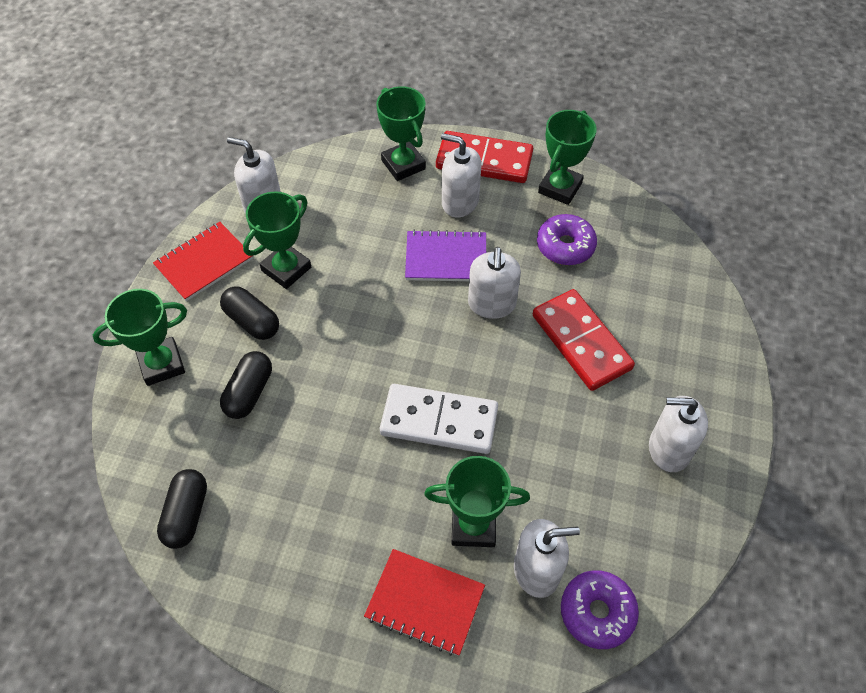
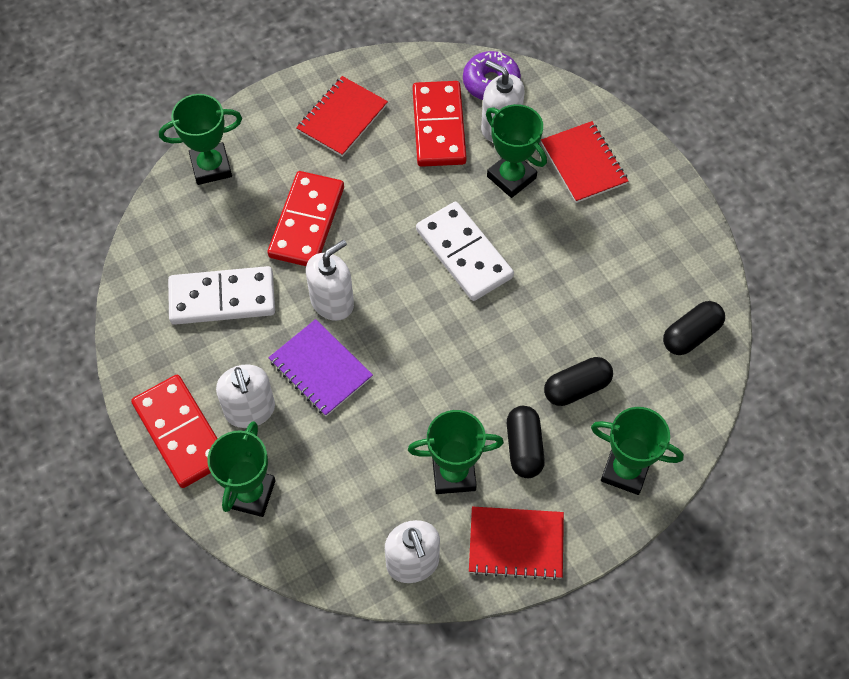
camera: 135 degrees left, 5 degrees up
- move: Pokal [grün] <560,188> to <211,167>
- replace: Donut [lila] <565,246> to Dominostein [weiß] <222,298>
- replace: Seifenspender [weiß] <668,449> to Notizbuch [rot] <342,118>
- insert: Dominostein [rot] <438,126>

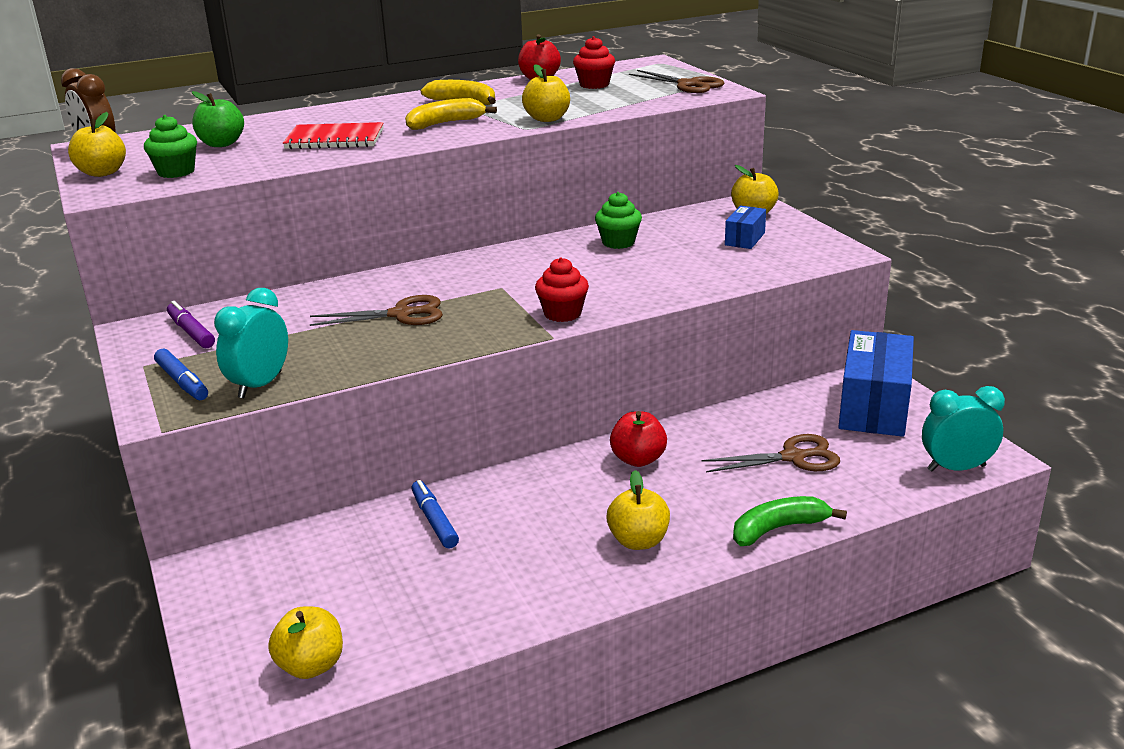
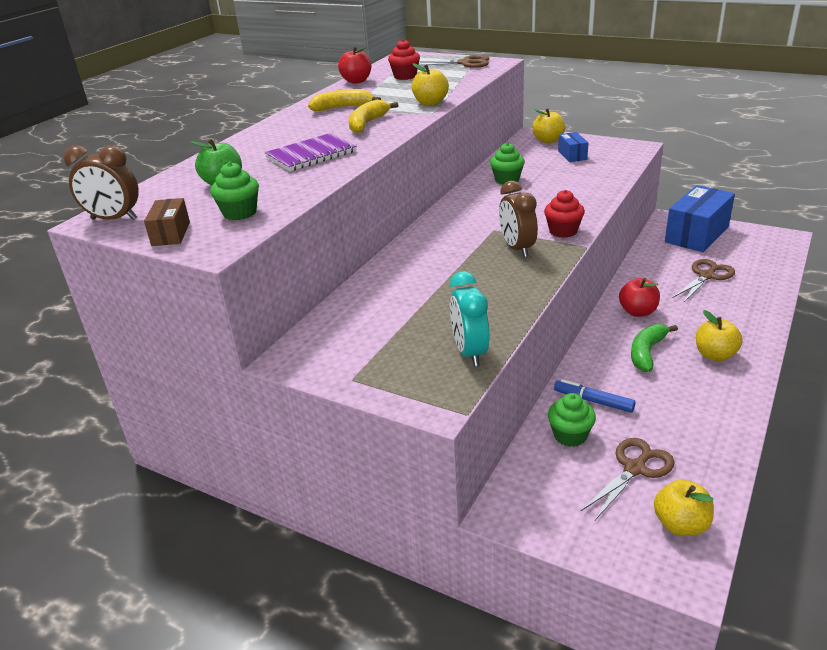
camera: 35 degrees left, 5 degrees up
- replace: Apfel [gelb] <102,173> to Schachtel [braun] <171,234>
- recolor: Notizbuch [rot] <335,139> to Notizbuch [lila] <311,155>
- insert: Wecker [braun] <517,248>
- insert: Muffin [grün] <570,435>
- move: Schere [braun] <401,314> to <635,468>
- move: Banane [grün] <778,528> to <646,352>
- rotate: Schachtel [blau] <873,407> = <697,234> 60 degrees clockwise
- delete: Filzstift [blau] <182,382>
- delete: Filzstift [lila] <191,332>
- delete: Wecker [türkis] <956,468>

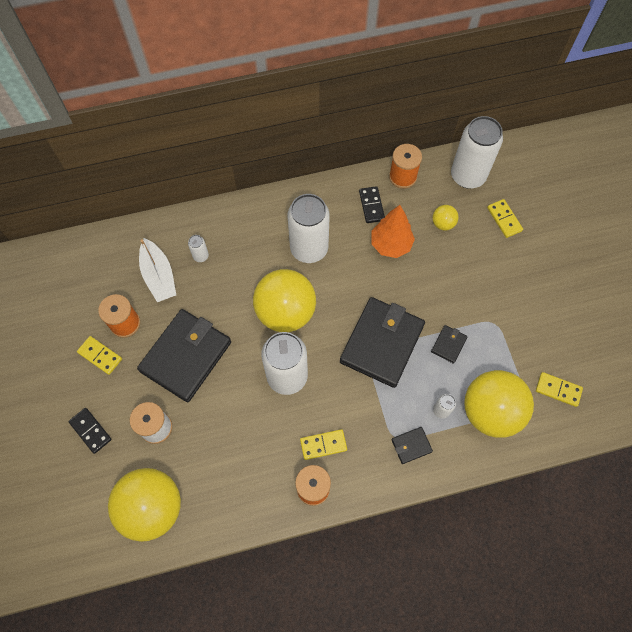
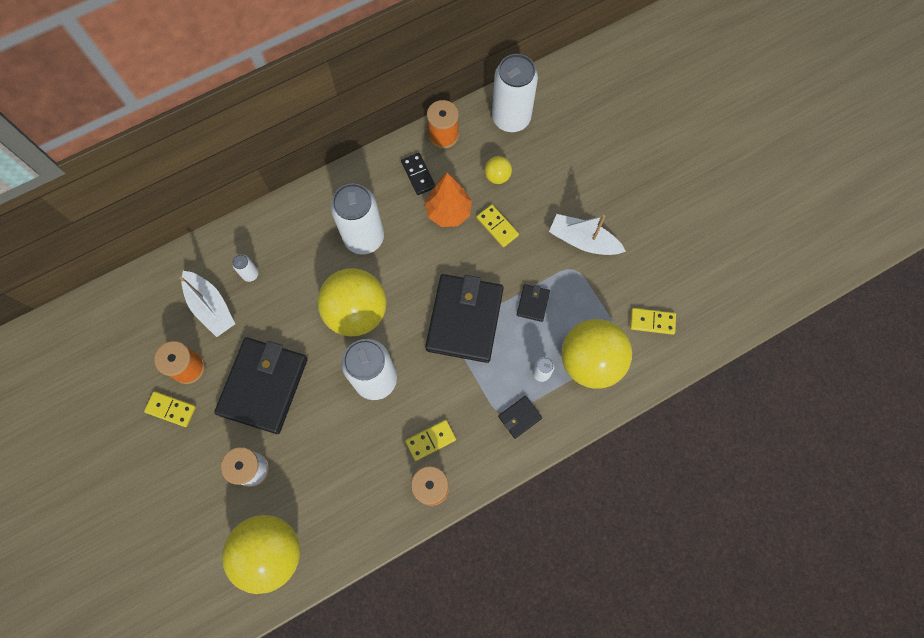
camera: 15 degrees left, 5 degrees up
- move: Dominostein [gelb] <504,219> to <497,226>
- insert: Boot [weiß] <583,241>
- delete: Dominostein [schwarz] <90,431>

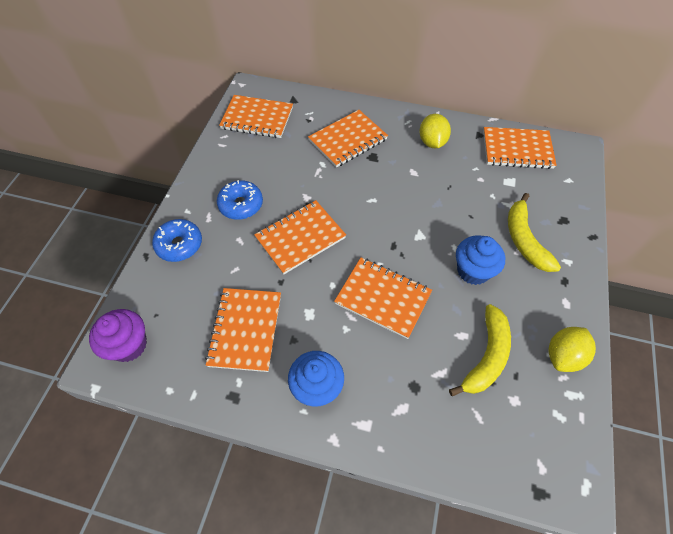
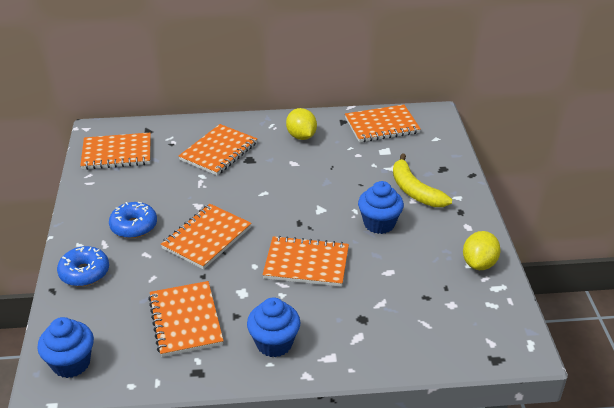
camera: 20 degrees left, 20 degrees down
- recolor: Muffin [lila] <129,345> to Muffin [blau] <71,363>
- delete: Banane [gelb] <486,356>

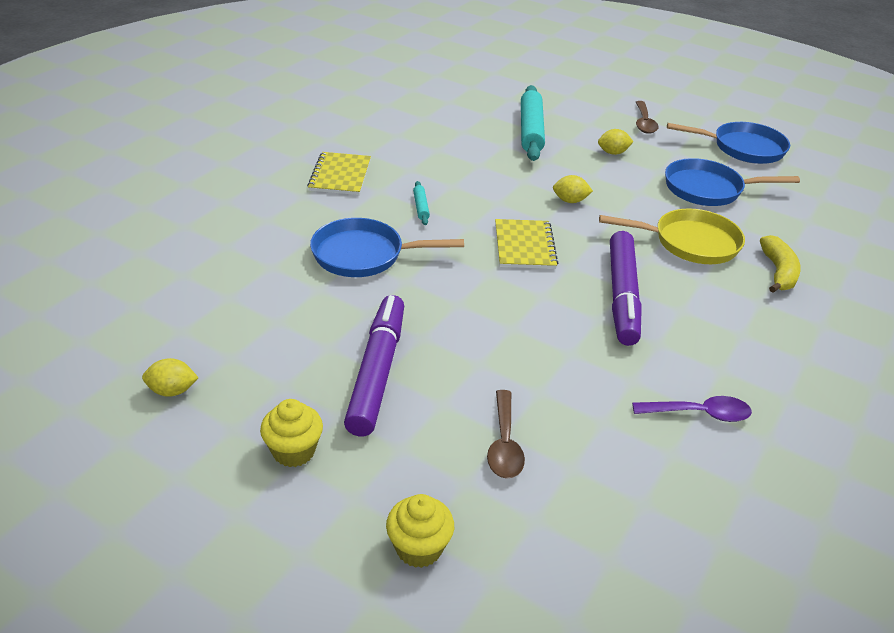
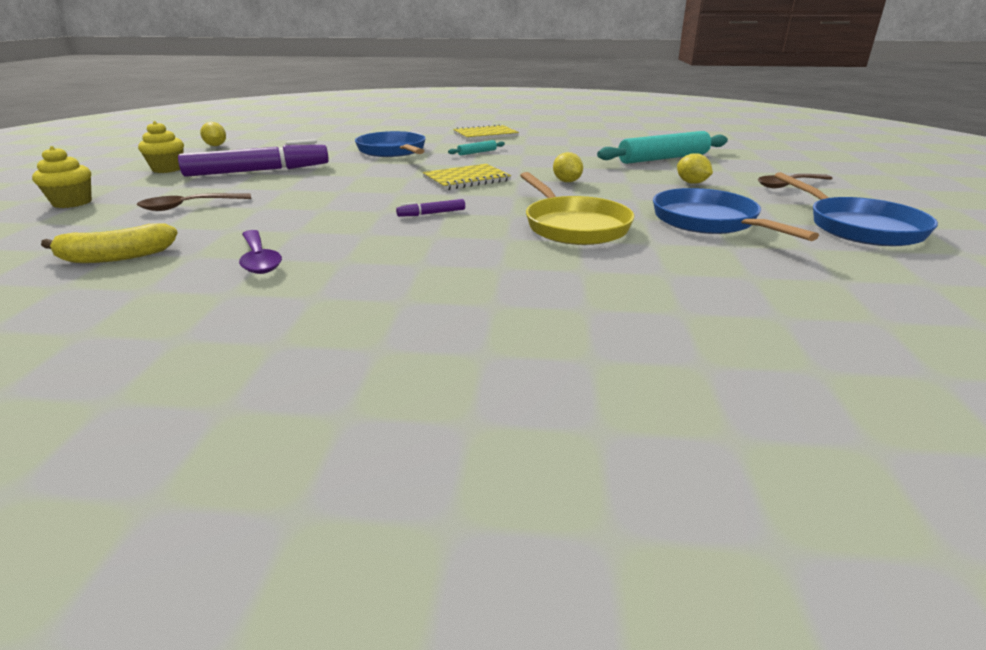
camera: 65 degrees right, 10 degrees down
- move: Banane [gelb] <778,272> to <116,257>
- resize: Filzstift [lila] <622,296> = <431,213> x0.40

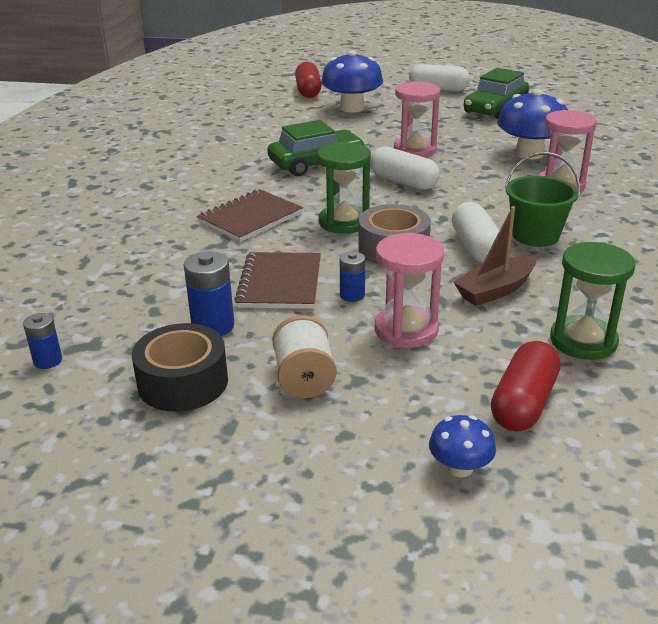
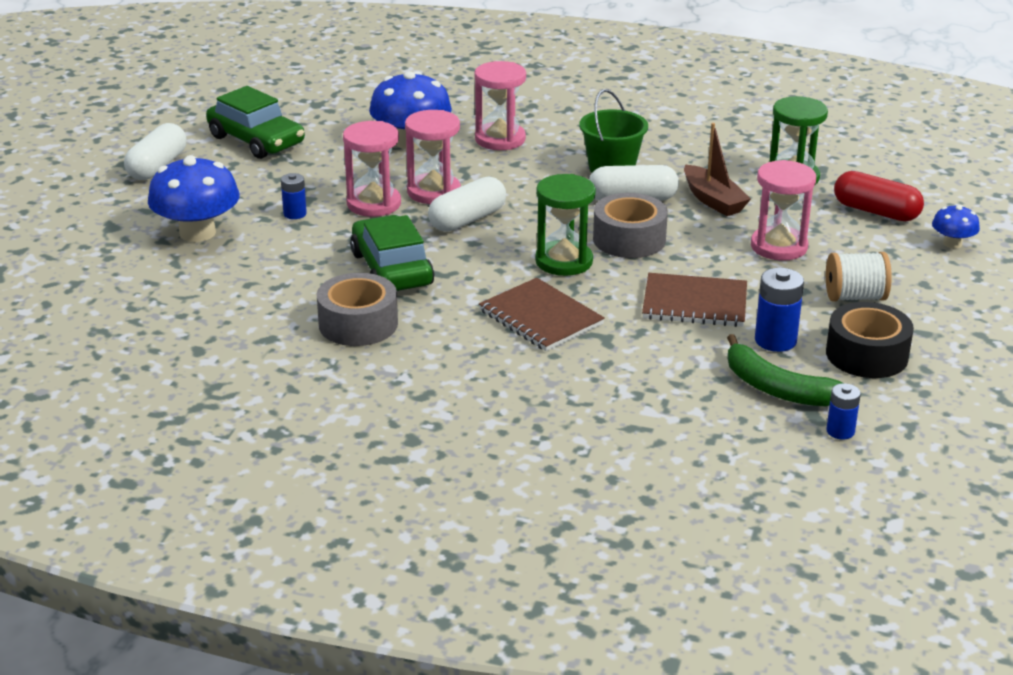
camera: 85 degrees left, 0 degrees up
- move: Batterie [blau] <352,295> to <295,214>
- insert: Klebeband [grau] <358,324>
- insert: Sanduhr [rosa] <434,192>
- insert: Banane [grün] <777,388>
- delete: Kapsel [rot] <308,91>

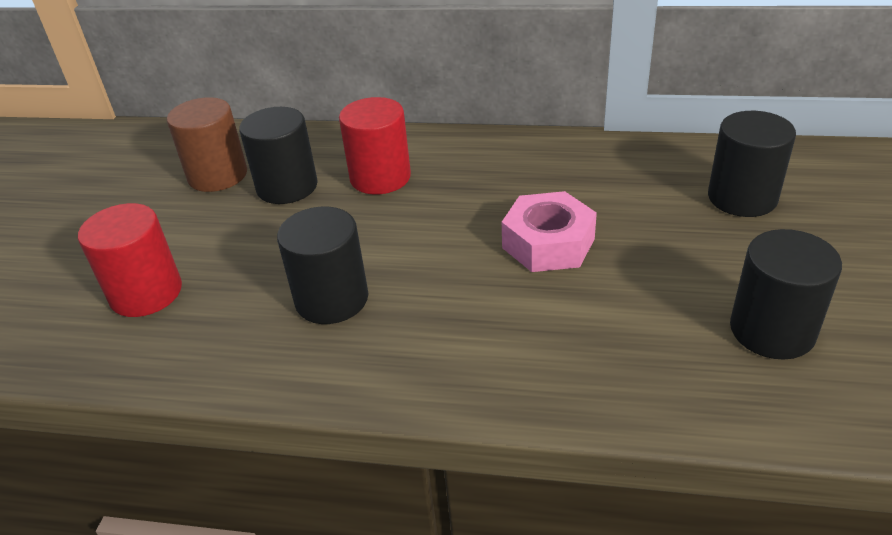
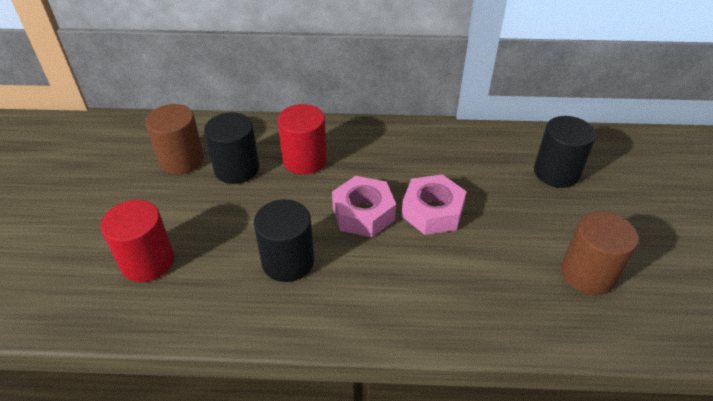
camera: 10 degrees left, 5 degrees up
- insert: Sechskantmutter [rosa] <363,213>
- recolor: Vollzylinder [schwarz] <772,330> to Vollzylinder [braun] <587,273>

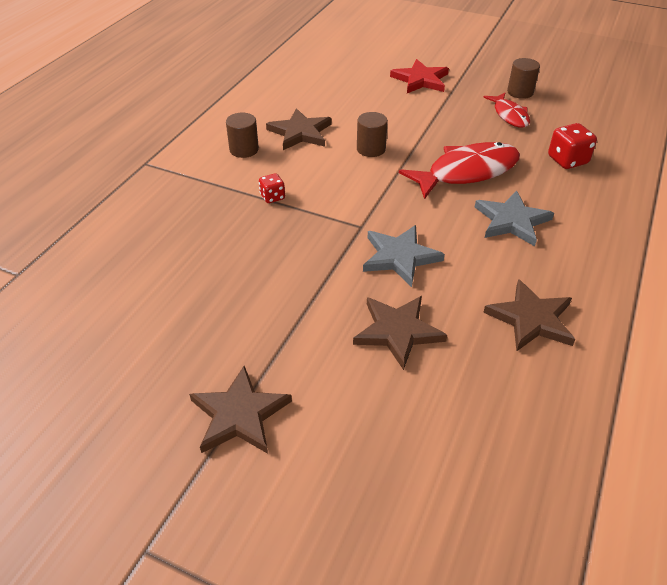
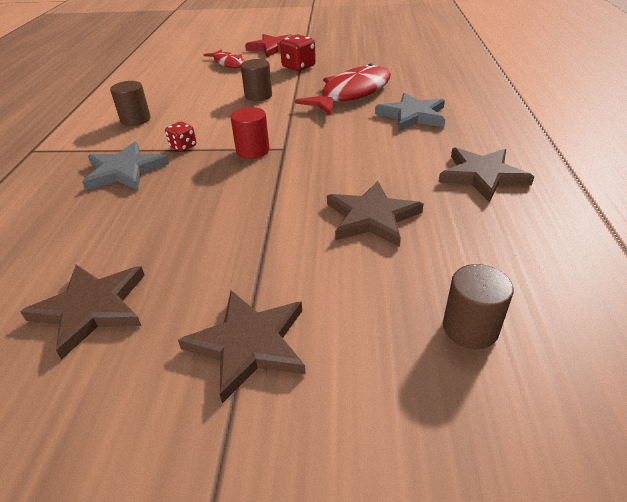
camera: 20 degrees left, 5 degrees down
- move: Stern [braun] <300,132> to <91,308>
- move: Stern [grau] <400,257> to <125,170>
- move: Fisch [rot] <509,115> to <228,63>
- insert: Vollzylinder [rot] <253,151>
- move: Spielwürfel [rot] <567,160> to <298,67>
- move: Vollzylinder [braun] <520,92> to <470,328>

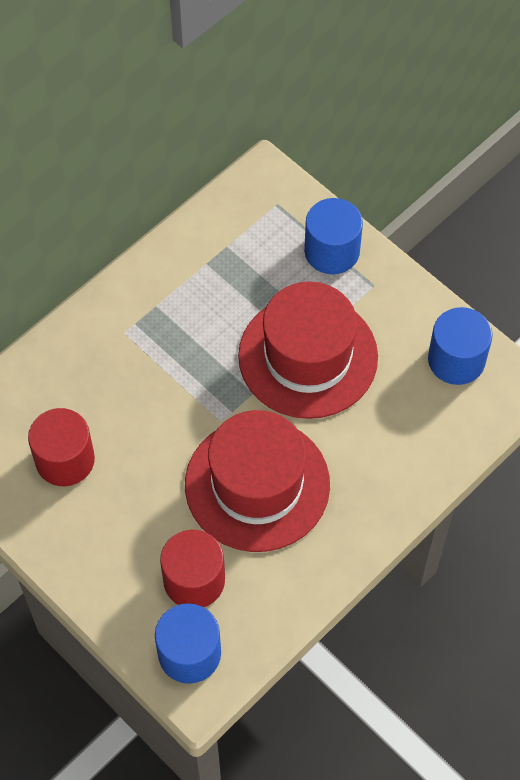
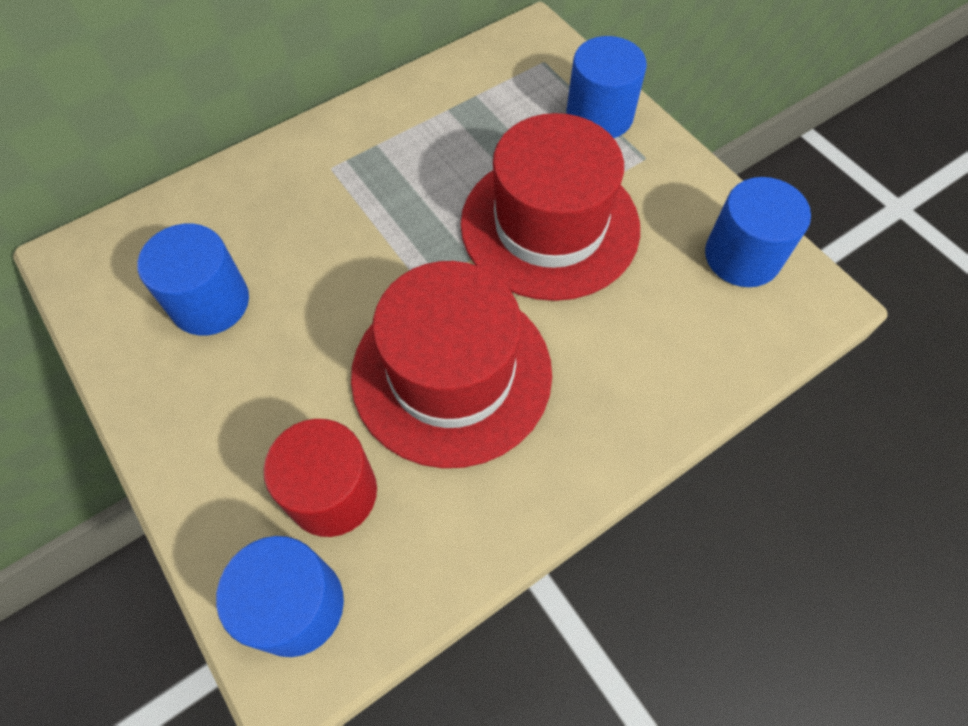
camera: 10 degrees right, 0 degrees up
- recolor: Vollzylinder [rot] <65,460> to Vollzylinder [blau] <210,302>

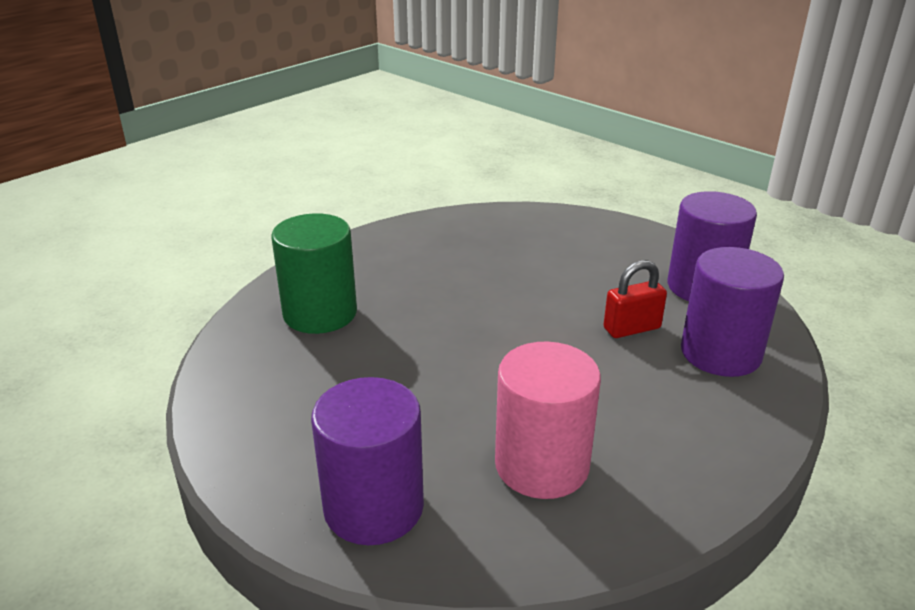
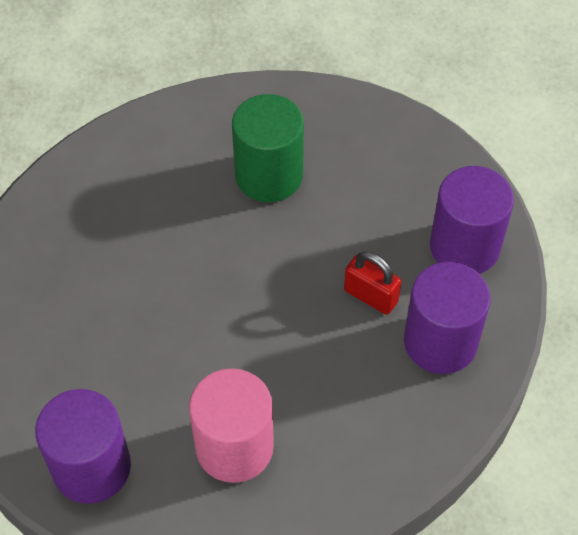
camera: 10 degrees right, 25 degrees up
- move: Vollzylinder [grün] <320,313> to <269,175>
- rotate: Vorhängeschloss [rot] <632,328> = <370,296> 45 degrees clockwise

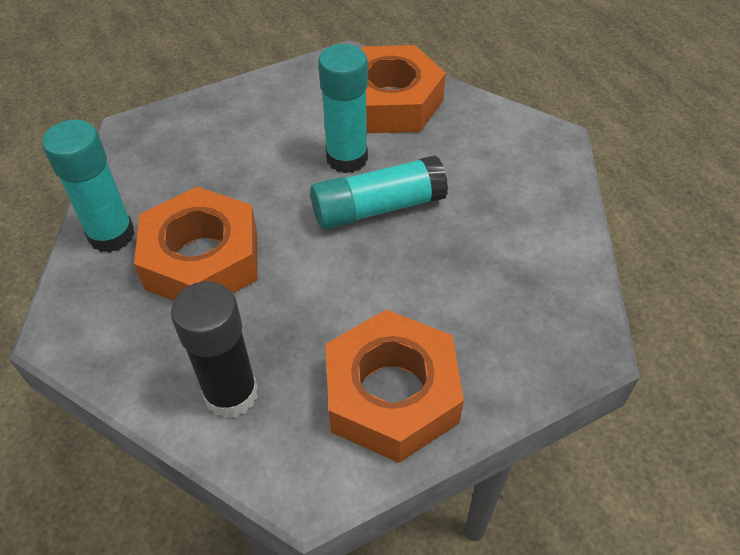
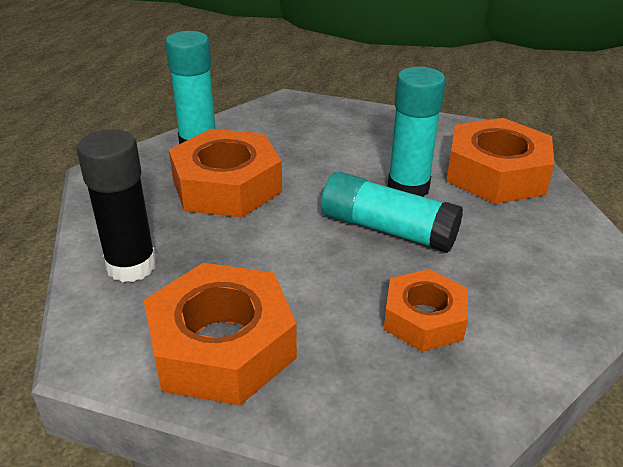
camera: 45 degrees right, 15 degrees down
- insert: Sechskantmutter [orange] <424,319>

